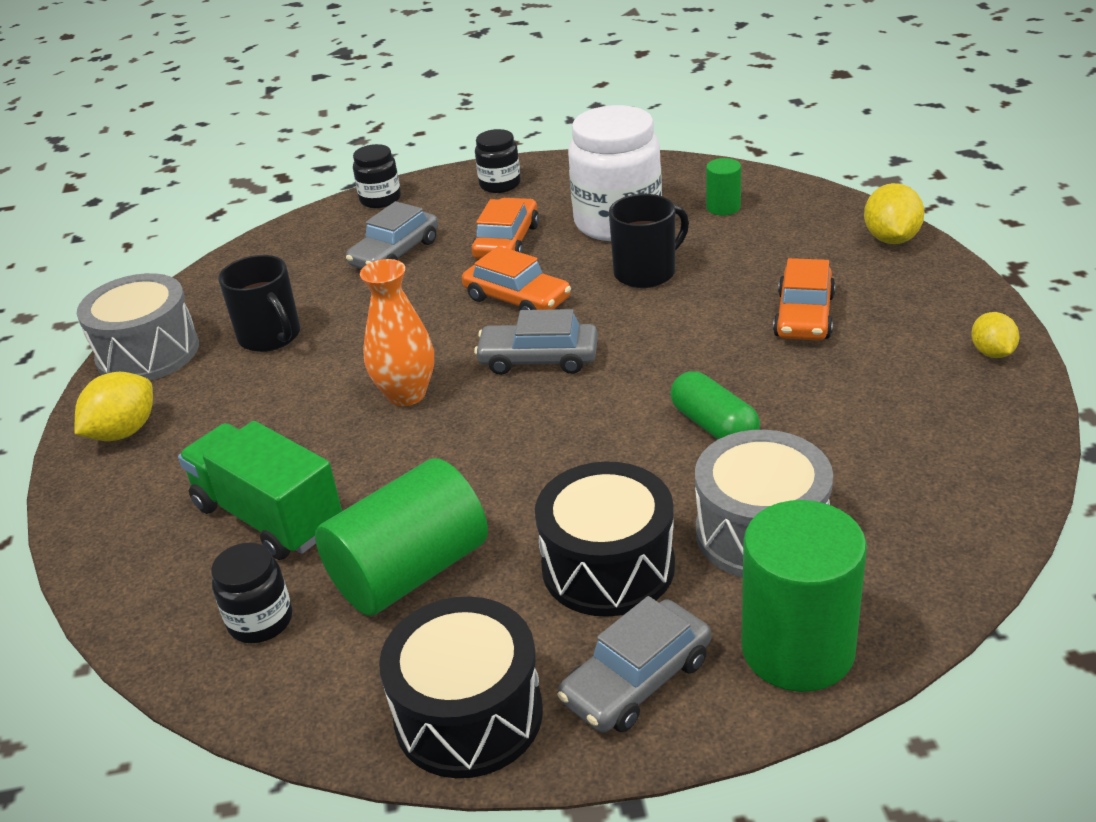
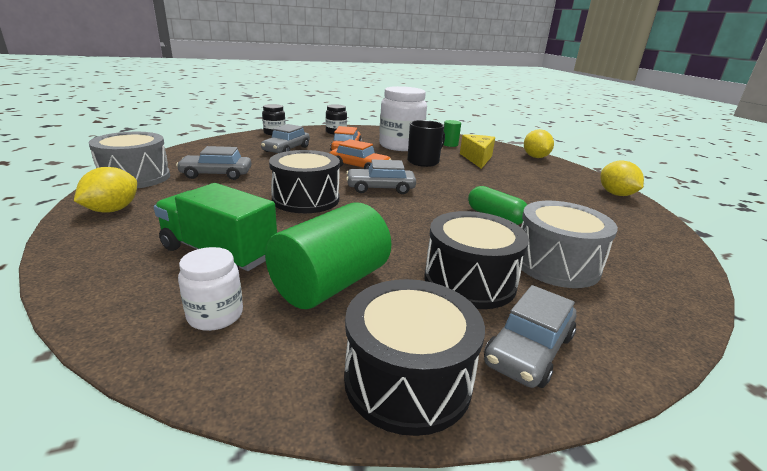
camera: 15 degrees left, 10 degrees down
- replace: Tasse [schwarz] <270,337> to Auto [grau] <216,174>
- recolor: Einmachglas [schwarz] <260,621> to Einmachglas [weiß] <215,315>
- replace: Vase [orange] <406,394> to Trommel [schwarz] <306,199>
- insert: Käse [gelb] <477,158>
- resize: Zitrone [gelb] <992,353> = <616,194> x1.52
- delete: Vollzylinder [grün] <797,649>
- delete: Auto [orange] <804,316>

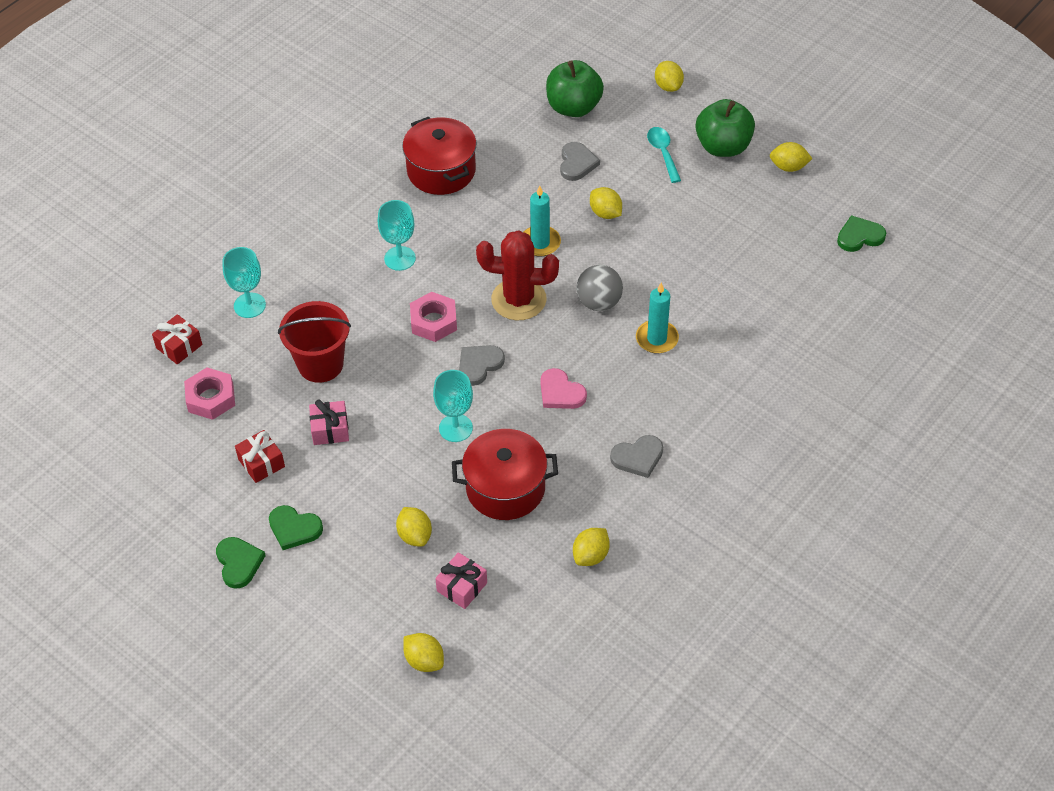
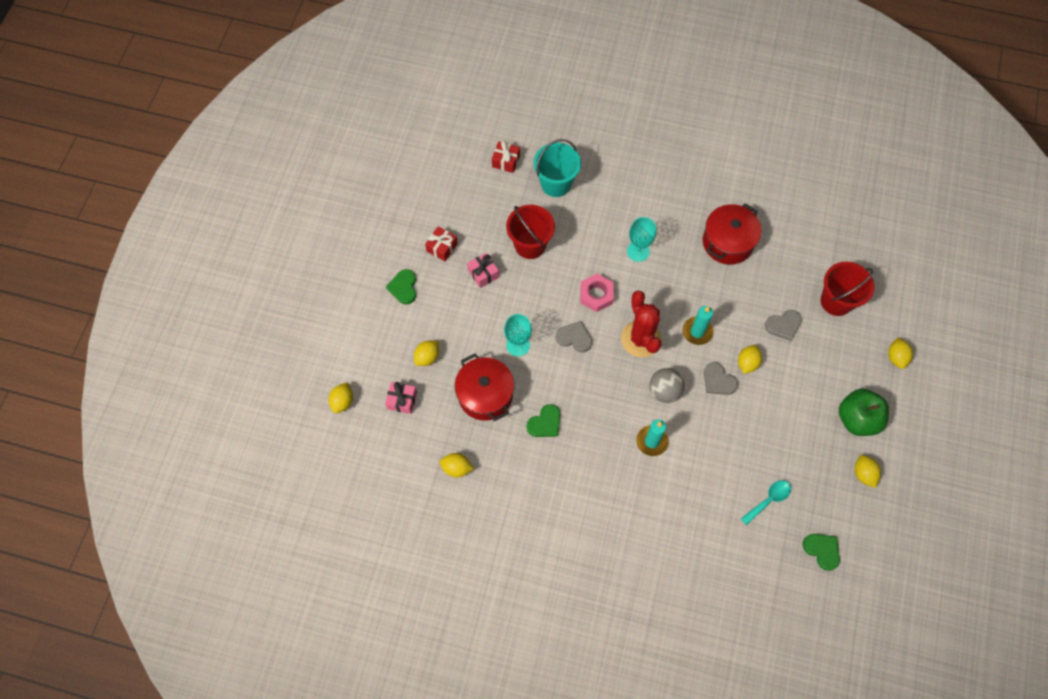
camera: 65 degrees right, 15 degrees up
- move: Herz [grün] <239,563> to <545,423>
- replace: Kelch [türkis] <249,305> to Eimer [türkis] <556,183>
- move: Herz [grau] <638,457> to <718,381>
- move: Löffel [türkis] <663,153> to <768,500>
- replace: Apfel [grün] <573,107> to Eimer [rot] <836,301>
- rotate: Zitrone [gelb] <668,86> = <896,357> 45 degrees counterclockwise
- delete: Sechskantmutter [rosa] <211,398>
- delete: Herz [rosa] <560,392>

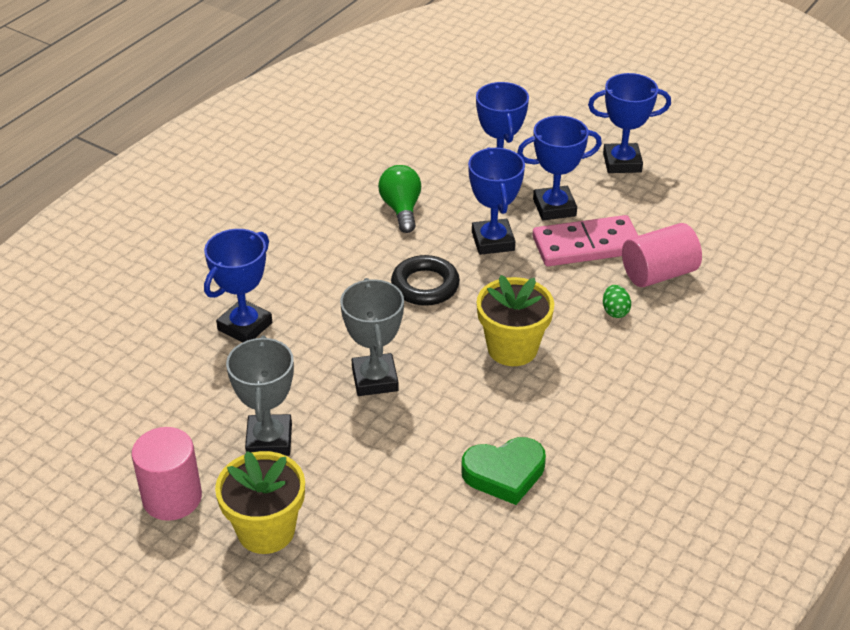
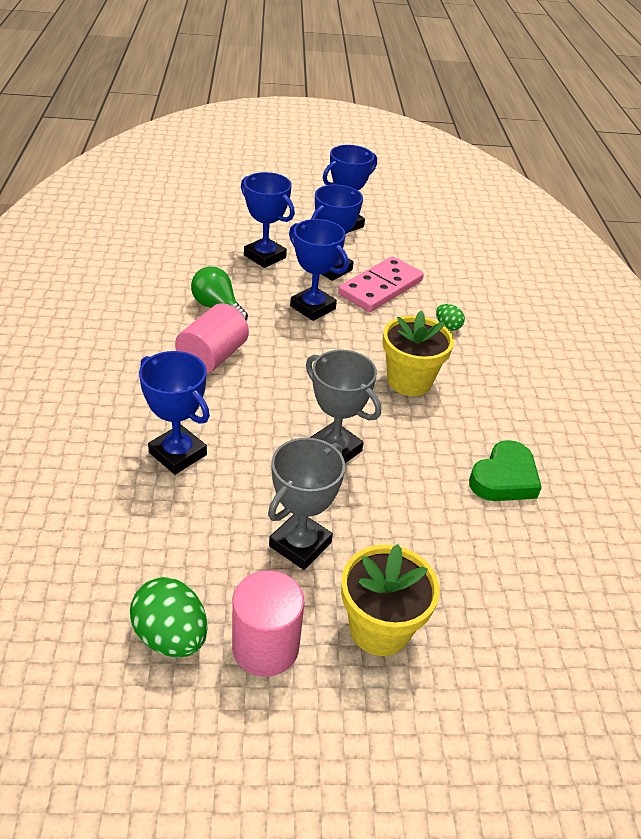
camera: 40 degrees left, 0 degrees up
- insert: Ei [grün] <171,636>
- rotate: Pokal [blau] <245,326> = <178,454> 45 degrees counterclockwise
- move: Vollzylinder [rosa] <658,274> to <212,357>
- rotate: Pokal [grau] <269,440> = <300,544> 75 degrees clockwise
- delete: Ring [schwarz] <425,285>

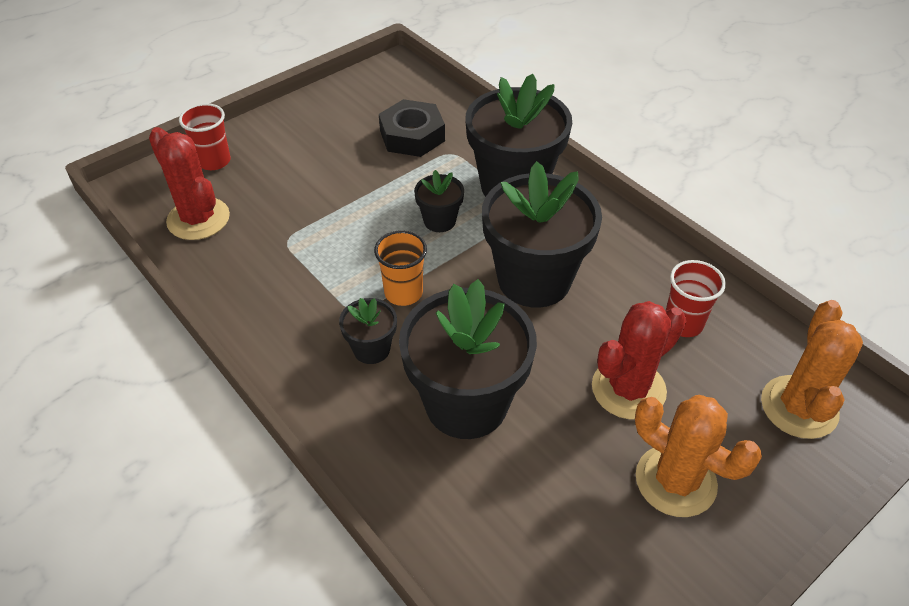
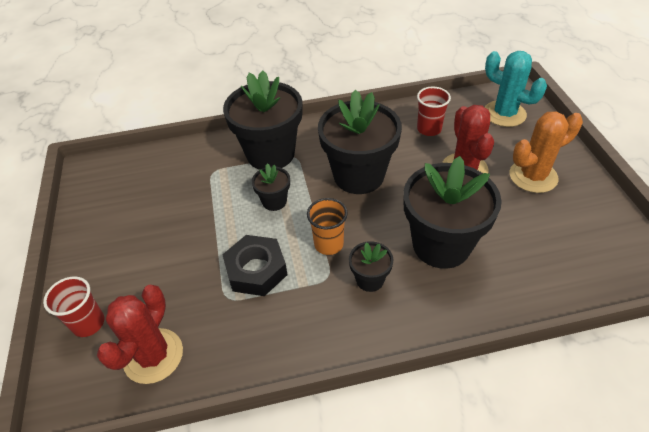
camera: 60 degrees left, 0 degrees up
- rotate: Kaktus [rot] <198,219> = <153,356> 60 degrees counterclockwise
- move: Sechskantmutter [schwarz] <412,136> to <256,270>
- recolor: Kaktus [orange] <799,407> to Kaktus [türkis] <504,114>

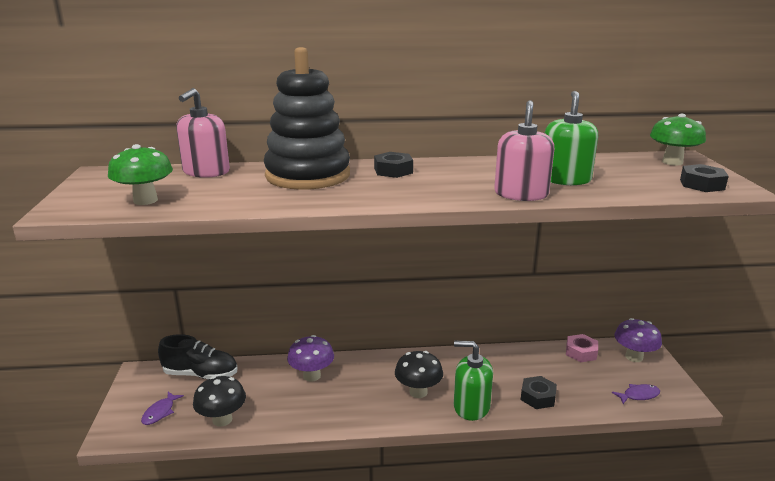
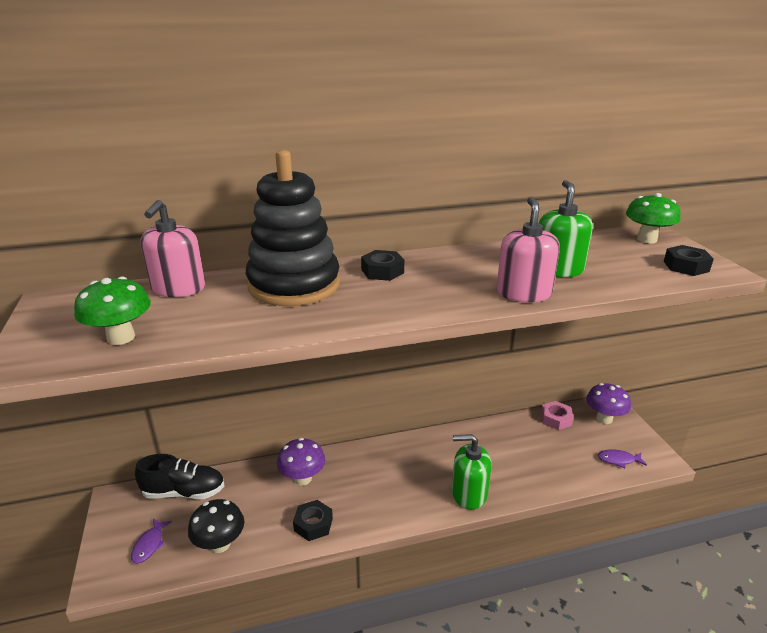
camera: 10 degrees left, 5 degrees up
- move: Sechskantmutter [schwarz] <538,397> to <313,524>
- rotate: Fisch [lila] <638,395> = <618,460> 150 degrees counterclockwise
- delete: Pilz [schwarz] <418,392>

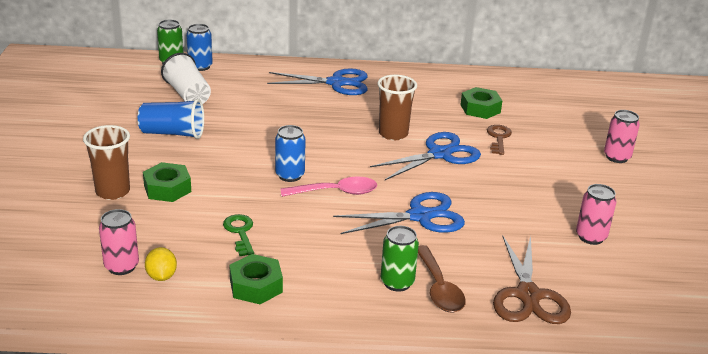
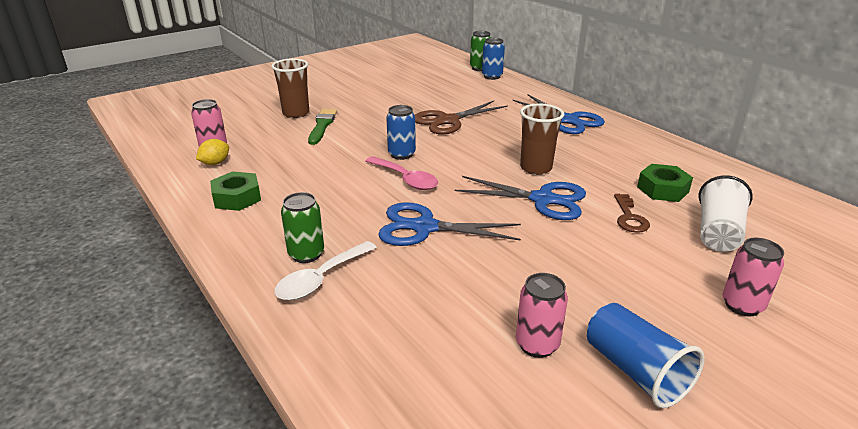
camera: 55 degrees right, 0 degrees up
- recolor: Löffel [braun] <439,288> to Löffel [weiß] <321,279>
- replace: Sechskantmutter [grün] <167,188> to Pinsel [grün] <322,125>
- rotate: Schere [blau] <420,216> = <424,227> 150 degrees clockwise
- move: Schere [braun] <528,295> to <448,121>
- move: Becher [blau] <173,133> to <635,371>
- rotate: Schlüssel [braun] <498,138> = <629,217> 120 degrees clockwise
- move: Becher [weiß] <188,95> to <718,232>
- delete: Schlüssel [grün] <240,232>

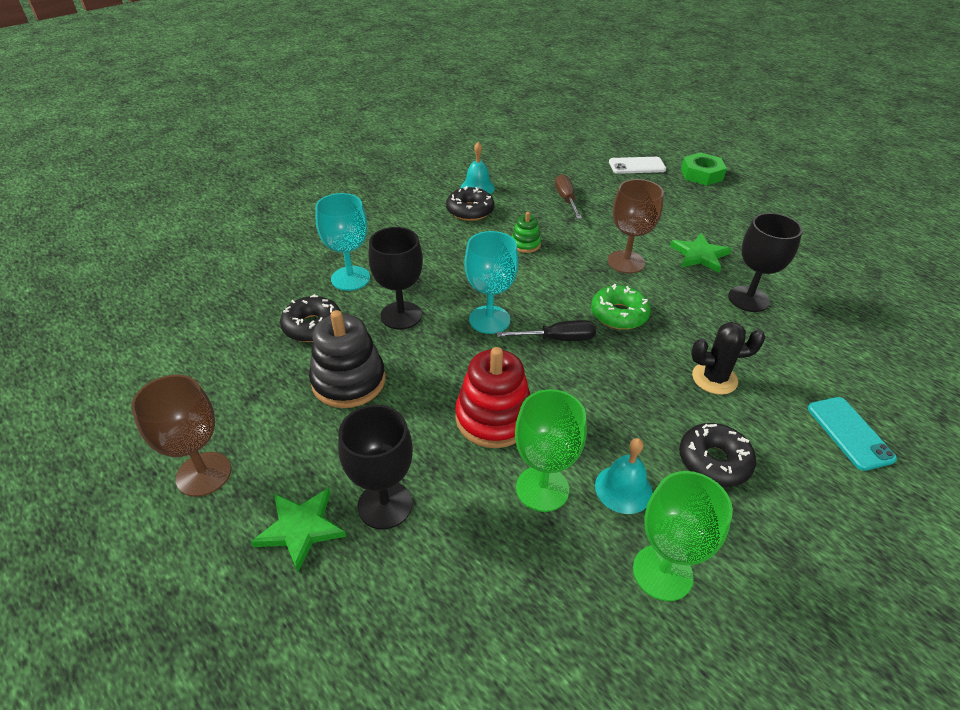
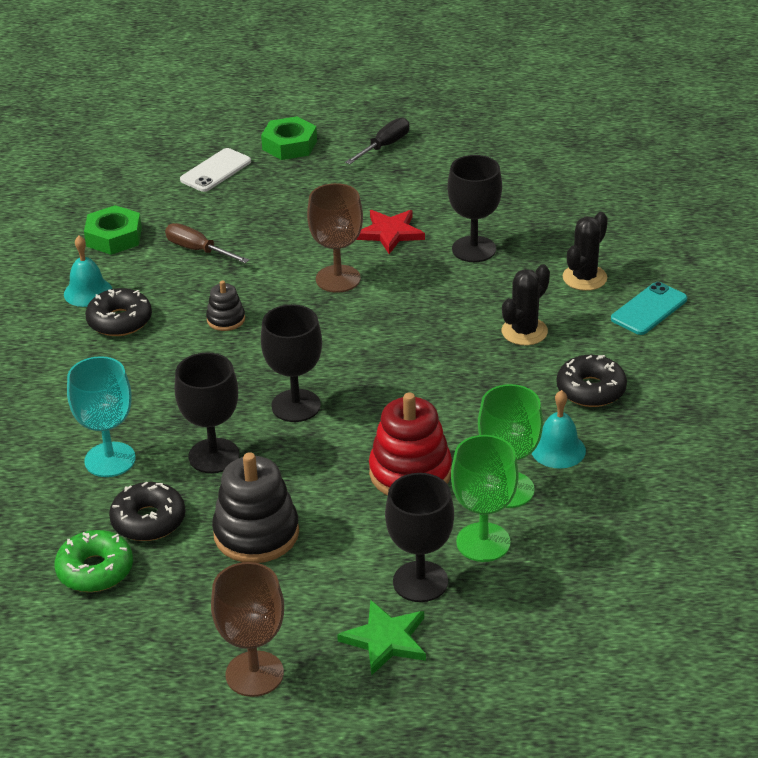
camera: 45 degrees left, 5 degrees down
- move: Donut [grün] <619,314> to <95,570>
- insert: Sechskantmutter [grün] <114,237>
- recolor: Stapelspielzeug [grün] <525,244> to Stapelspielzeug [schwarz] <226,319>
- recolor: Kelch [türkis] <489,319> to Kelch [schwarz] <296,406>
- move: Schraubenzieher [schwarz] <557,339> to <384,146>
- recolor: Stern [grün] <699,255> to Stern [rot] <390,233>
- move: Kelch [grün] <662,572> to <483,542>
- insert: Kaktus [schwarz] <584,278>
- rotate: Handy [türkis] <849,433> = <649,309> 75 degrees counterclockwise

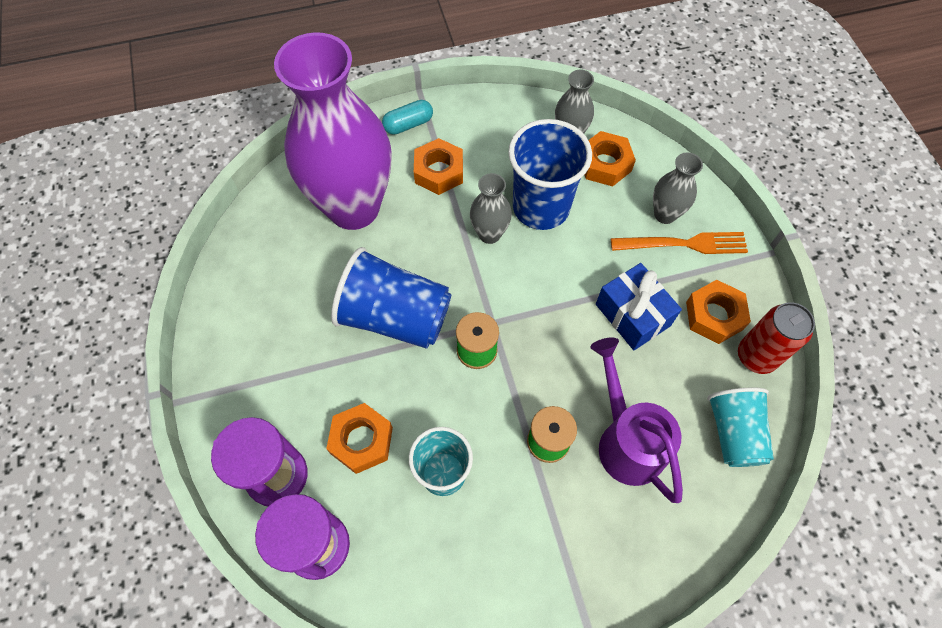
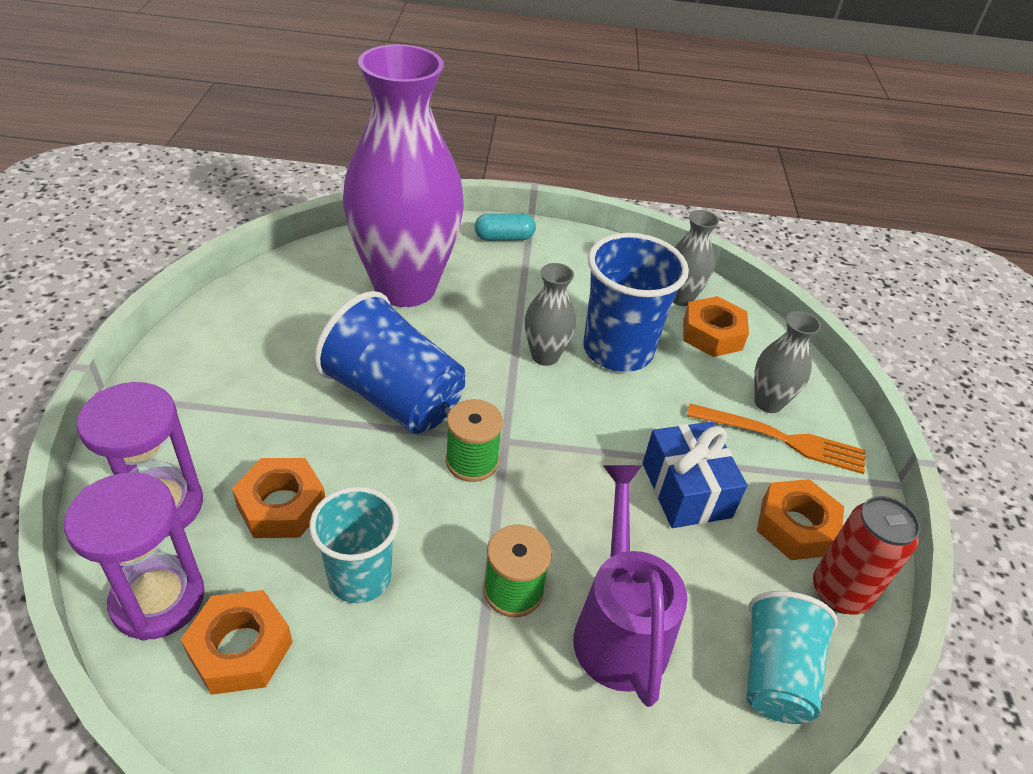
camera: 15 degrees right, 20 degrees down
- move: Sechskantmutter [orange] <439,172> to <240,648>

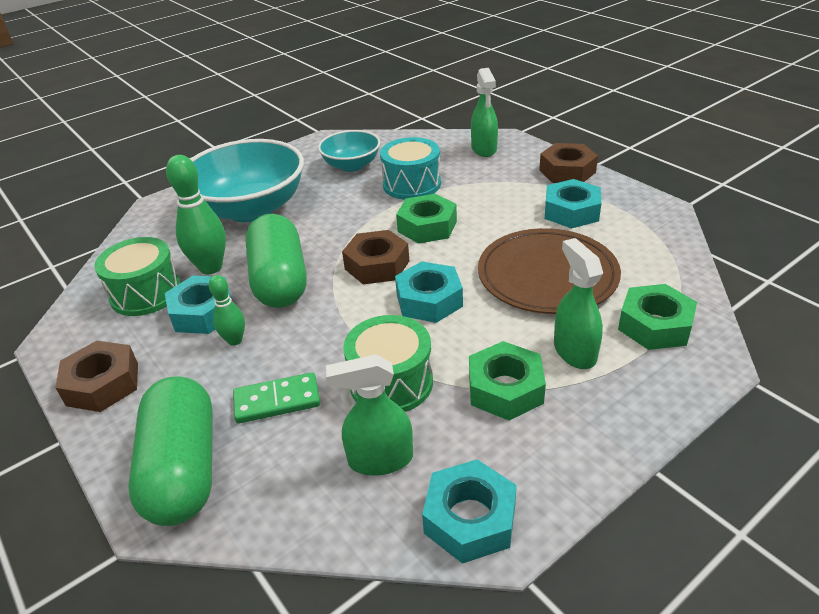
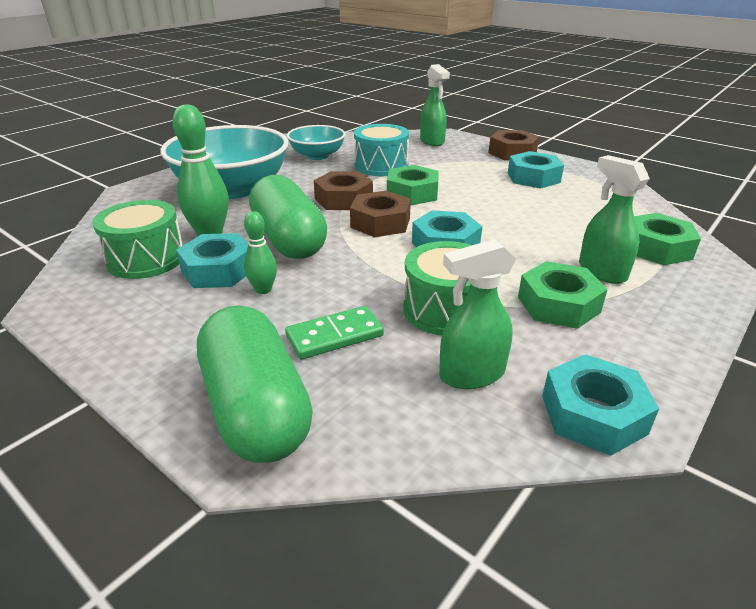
camera: 15 degrees left, 5 degrees down
- move: Sechskantmutter [braun] <102,384> to <343,199>
- delete: Teller [braun] <547,275>

